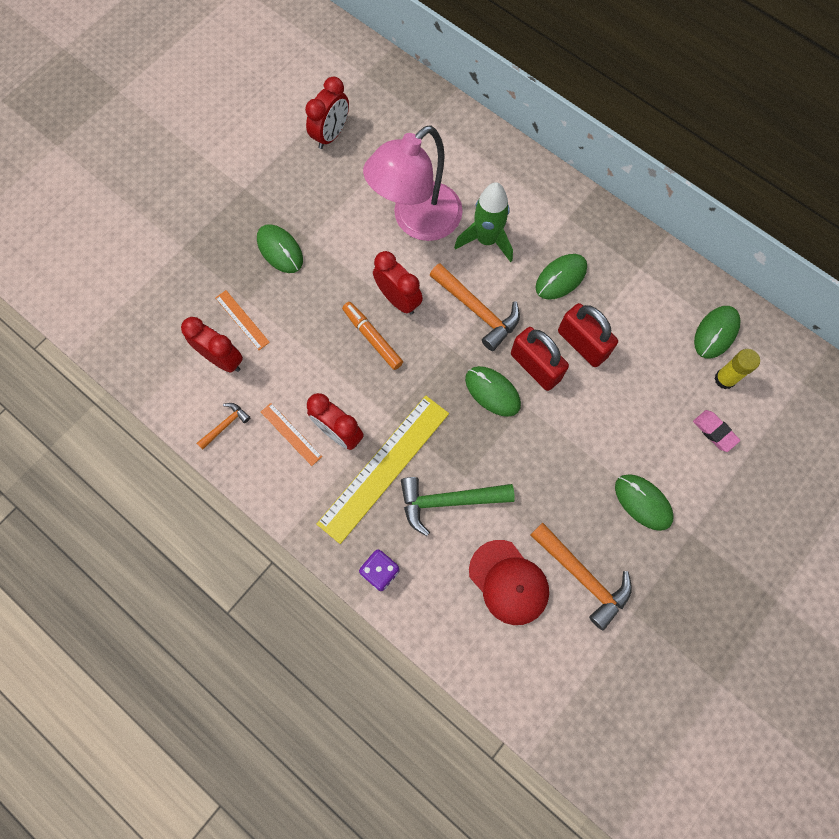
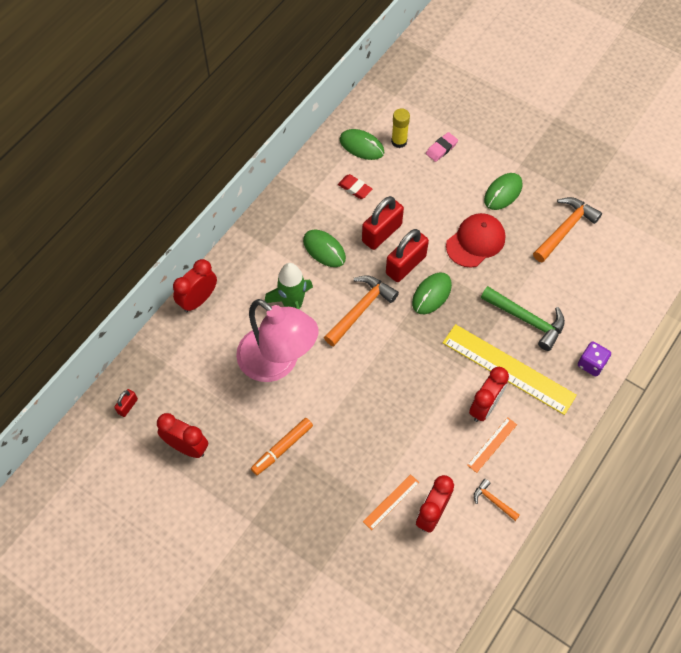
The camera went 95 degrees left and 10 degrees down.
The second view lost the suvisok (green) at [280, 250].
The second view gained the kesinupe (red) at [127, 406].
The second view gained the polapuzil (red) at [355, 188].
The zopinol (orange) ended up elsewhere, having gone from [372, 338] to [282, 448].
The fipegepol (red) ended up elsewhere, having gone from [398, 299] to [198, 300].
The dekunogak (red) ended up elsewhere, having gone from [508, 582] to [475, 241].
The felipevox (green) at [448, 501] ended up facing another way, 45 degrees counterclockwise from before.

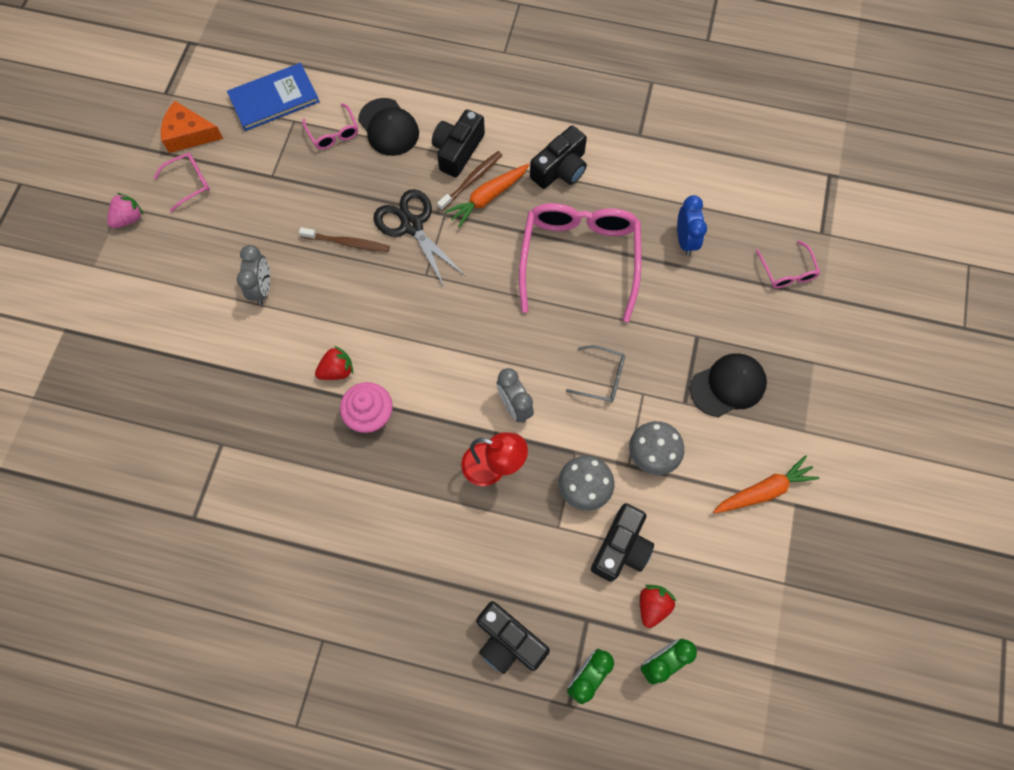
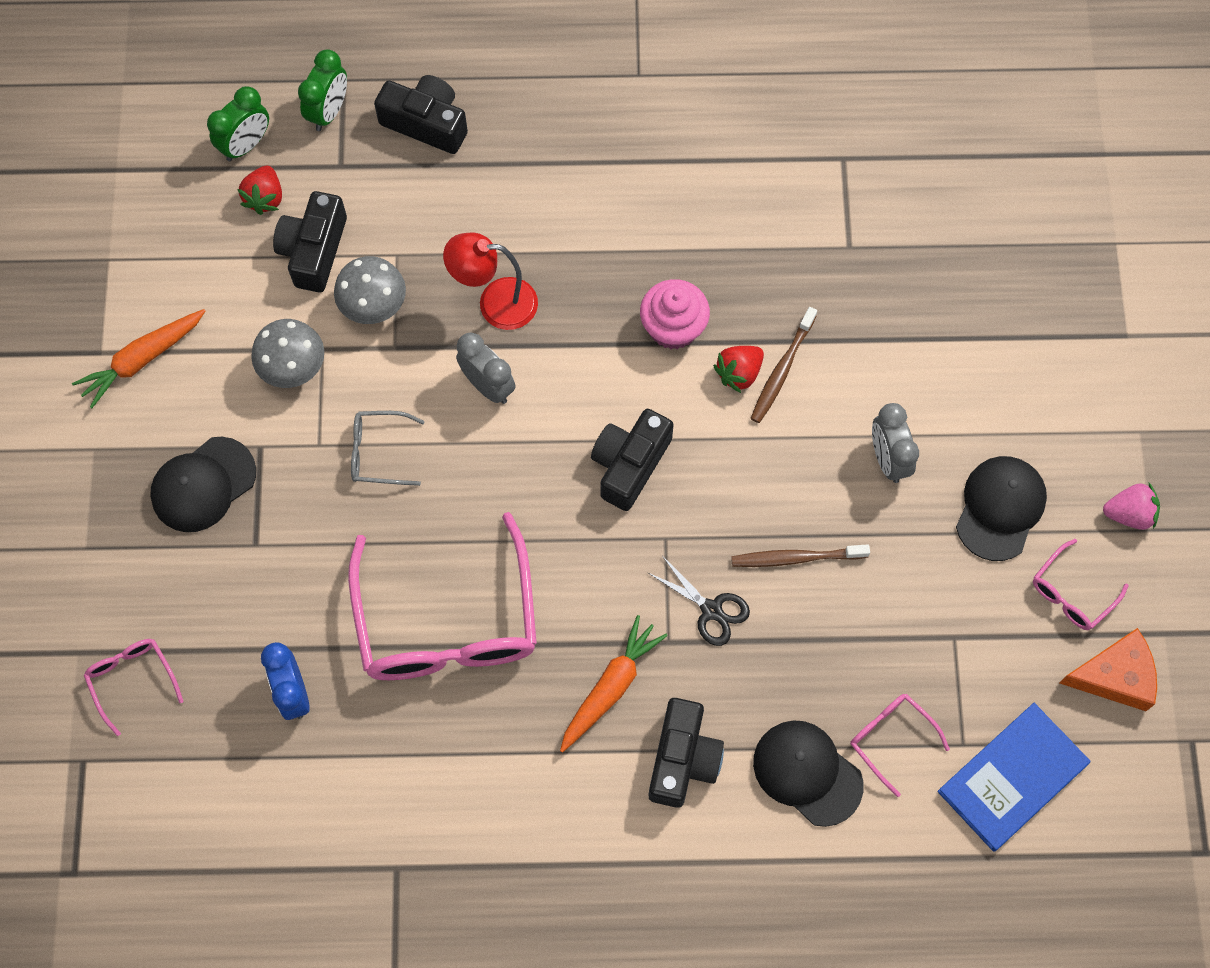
The camera went 165 degrees right and 0 degrees up.
The second view gained the dekunogak (black) at [1000, 508].
The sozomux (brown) ended up elsewhere, having gone from [472, 180] to [781, 371].
The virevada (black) ended up elsewhere, having gone from [560, 169] to [630, 464].
The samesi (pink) at [129, 218] ended up facing another way, 120 degrees counterclockwise from before.
The size of the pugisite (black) at [412, 225] changed by a factor of 0.61.

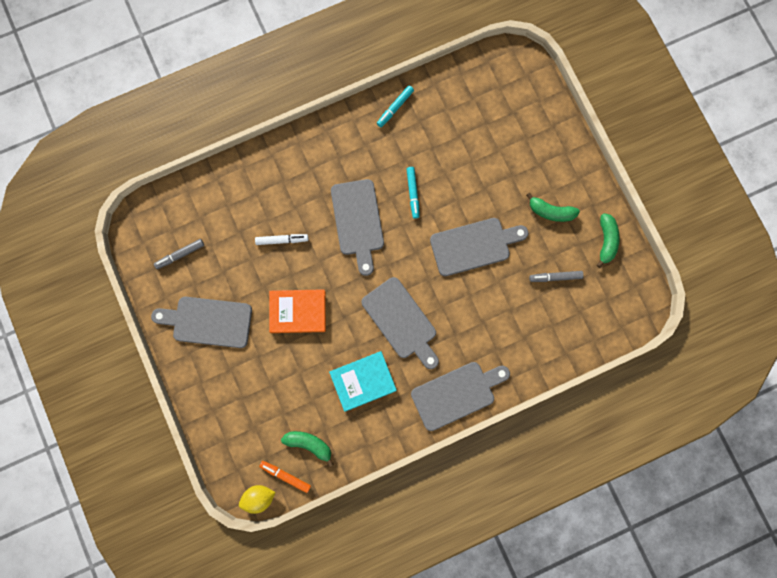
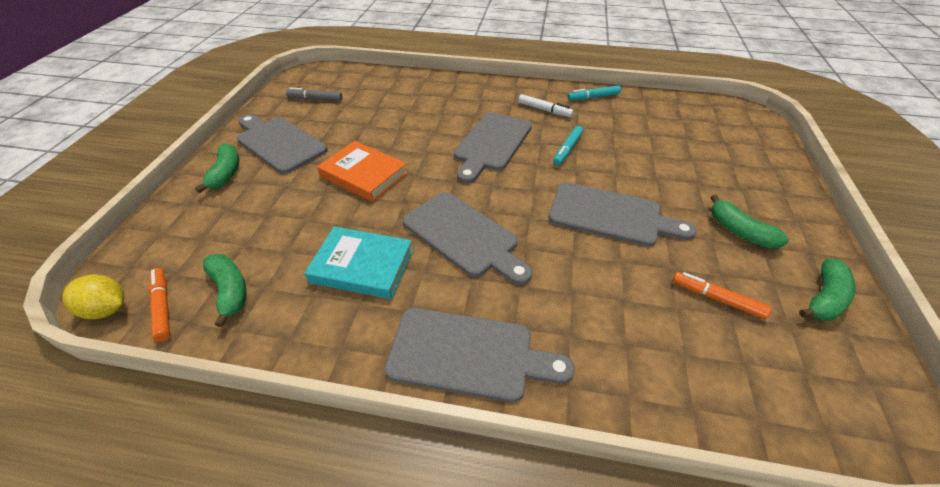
The camera went 35 degrees right and 35 degrees down.
The second view gained the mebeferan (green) at [226, 174].
The zopinol (white) ended up elsewhere, having gone from [282, 240] to [544, 110].
What was the zopinol (grey) at [555, 277] turned into the zopinol (orange) at [716, 299].
The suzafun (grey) at [401, 321] ended up facing another way, 45 degrees counterclockwise from before.

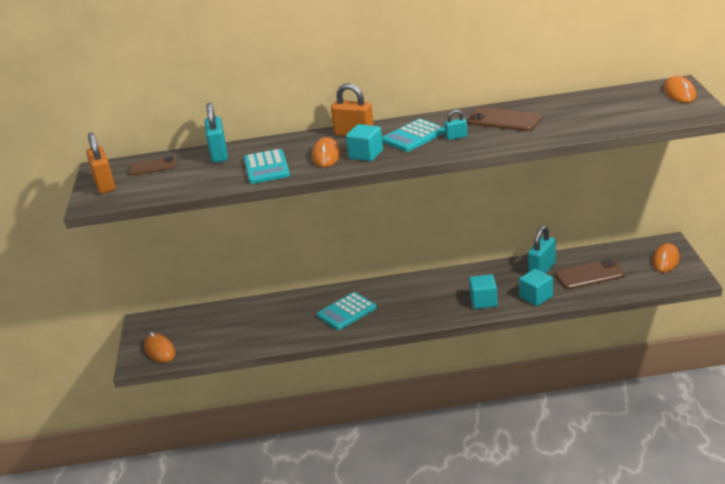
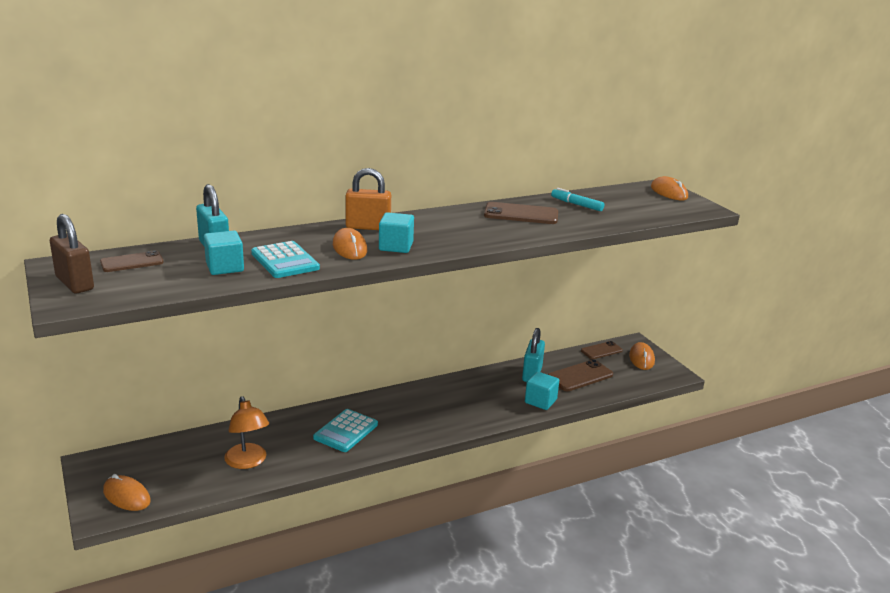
The camera went 25 degrees left and 5 degrees down.
The second view lost the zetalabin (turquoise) at [413, 136].
The second view lost the kesinupe (turquoise) at [456, 137].
The second view gained the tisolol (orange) at [248, 462].
The second view gained the zopinol (turquoise) at [576, 204].
The second view gained the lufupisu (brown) at [601, 351].
The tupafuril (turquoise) ended up elsewhere, having gone from [483, 301] to [225, 267].
What was the kesinupe (orange) at [105, 185] turned into the kesinupe (brown) at [75, 283].

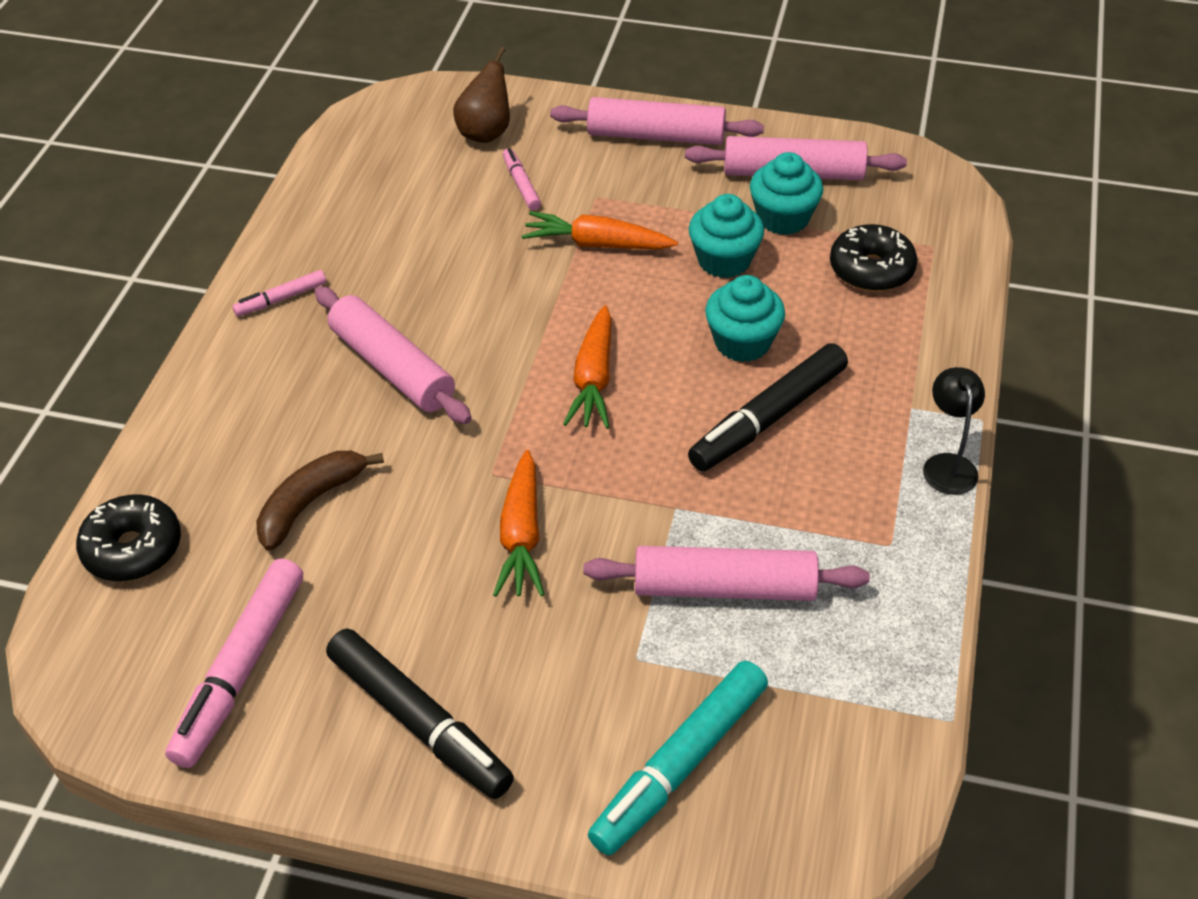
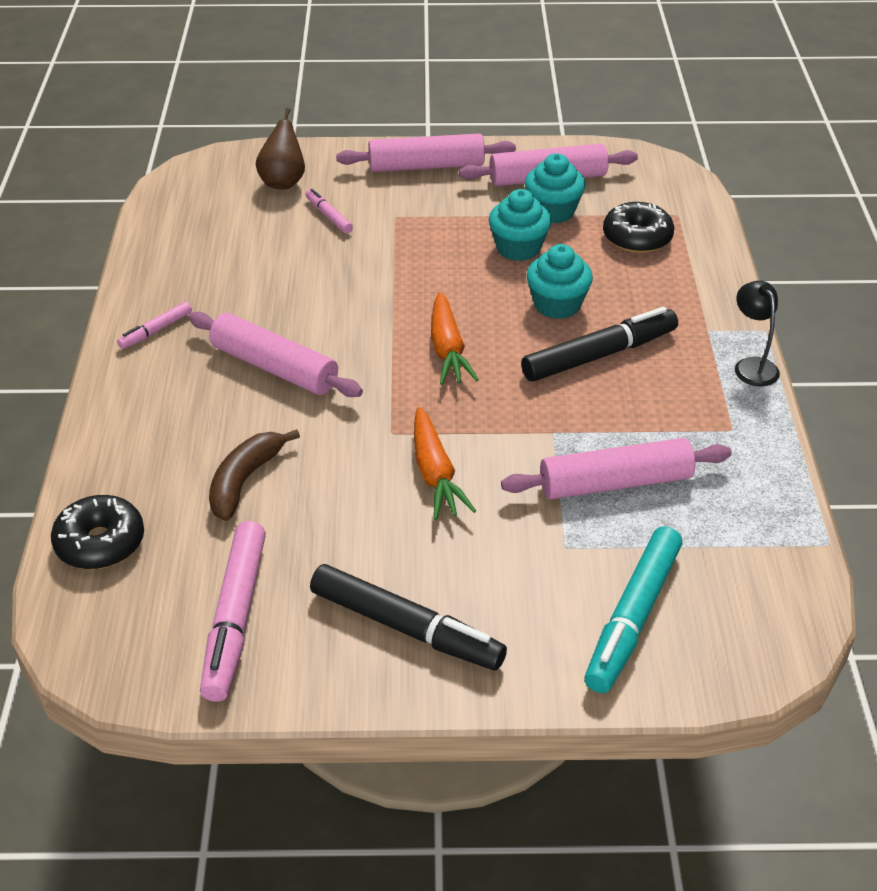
The camera went 15 degrees left and 5 degrees down.
The second view lost the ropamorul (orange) at [596, 244].
The zopinol (black) at [768, 418] ended up facing another way, 150 degrees counterclockwise from before.

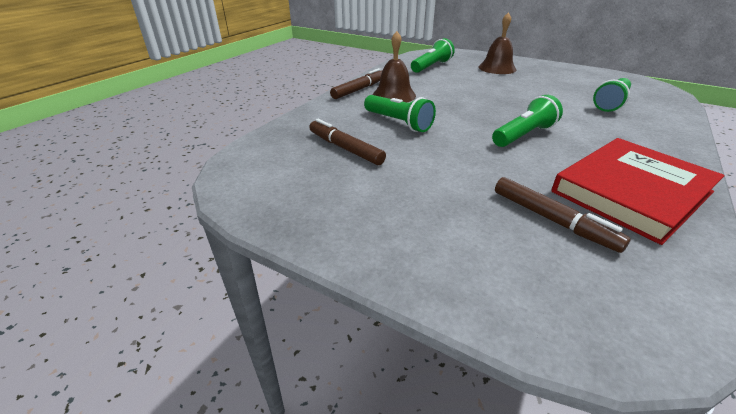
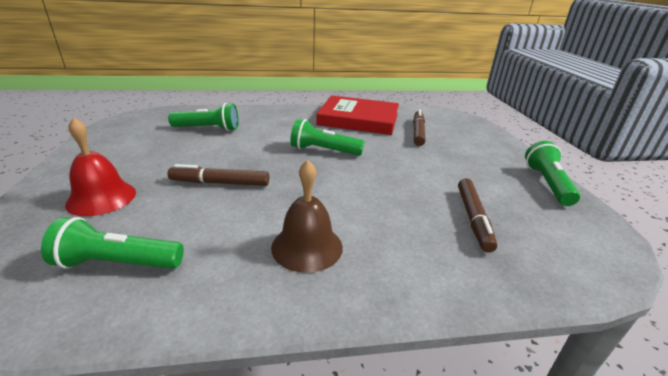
The camera went 130 degrees left and 5 degrees down.
The zopinol (brown) ended up elsewhere, having gone from [359, 89] to [220, 183].
The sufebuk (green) ended up elsewhere, having gone from [399, 123] to [547, 183].
What was the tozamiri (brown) at [497, 68] turned into the tozamiri (red) at [101, 198].

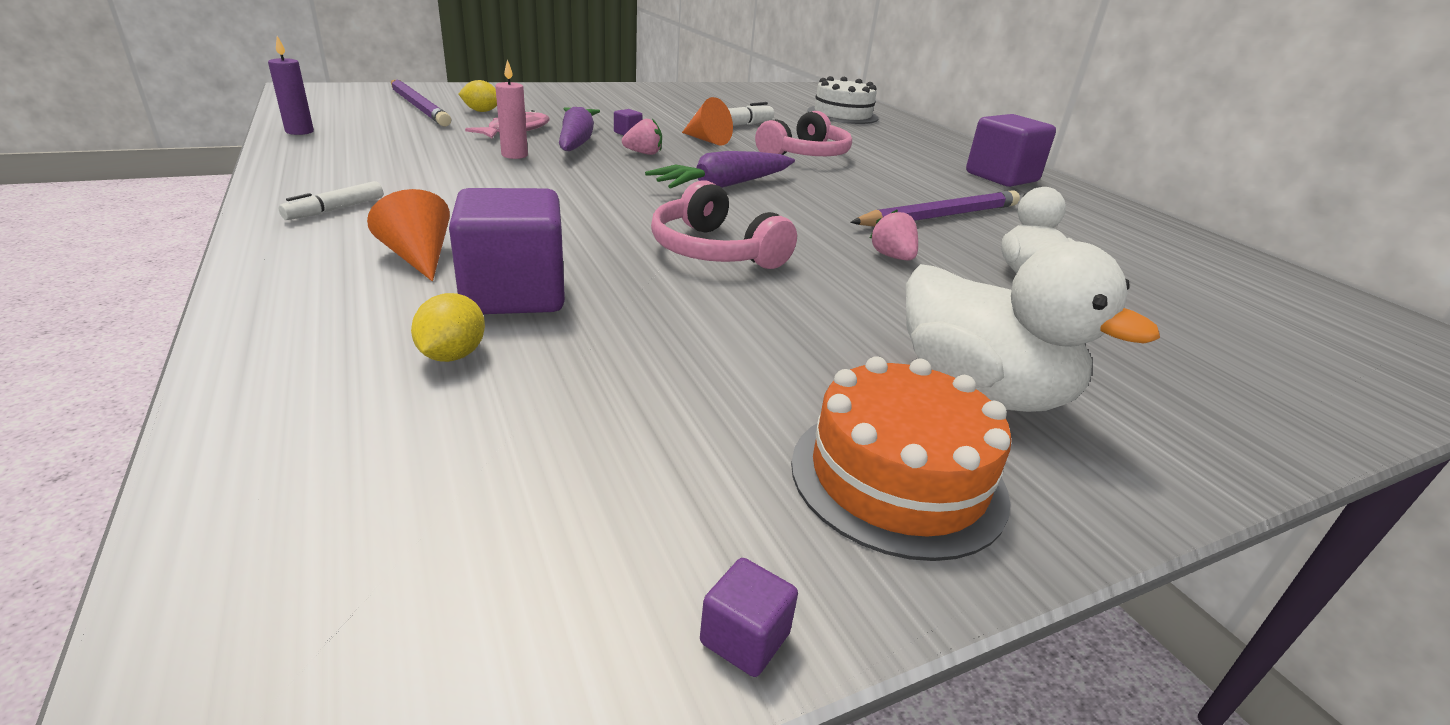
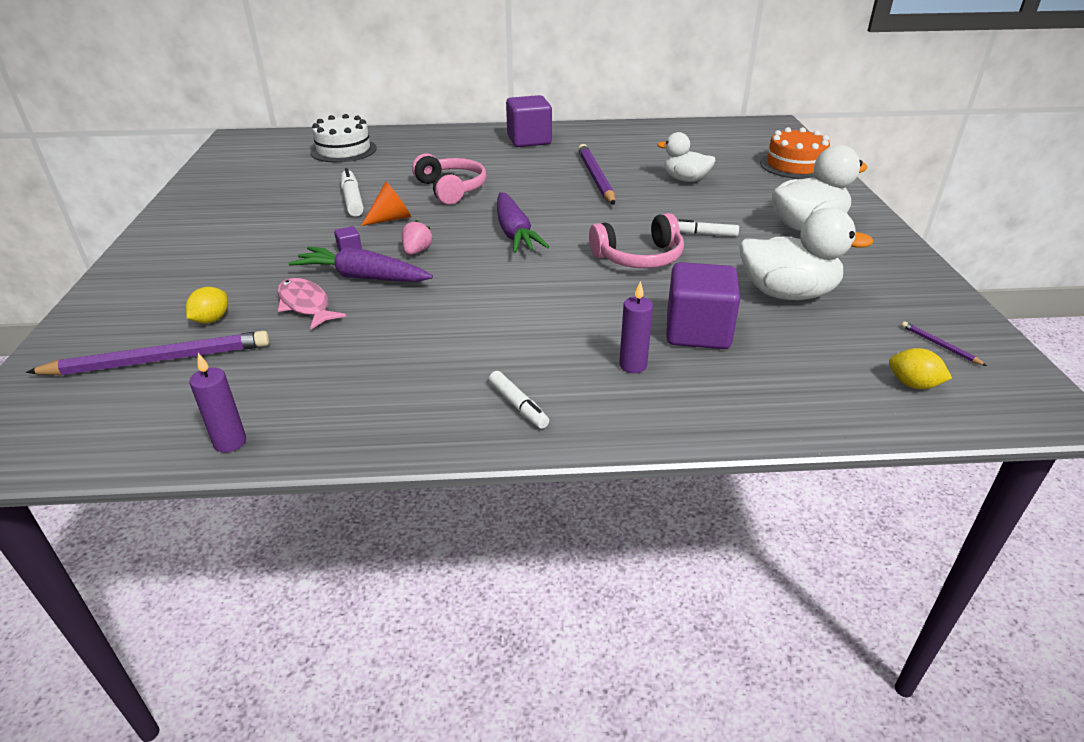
The camera went 65 degrees left and 5 degrees up.
The second view lost the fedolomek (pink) at [514, 155].
The second view lost the tupafuril (purple) at [744, 638].
The second view lost the samesi (pink) at [892, 257].
The second view gained the zopinol (white) at [705, 234].
The second view gained the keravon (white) at [787, 293].
The second view gained the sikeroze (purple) at [940, 345].
The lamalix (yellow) ended up elsewhere, having gone from [452, 355] to [913, 384].
The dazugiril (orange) ended up elsewhere, having gone from [897, 478] to [795, 165].
Where the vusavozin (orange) stood at [418, 257], the fedolomek (purple) came to stand at [633, 365].

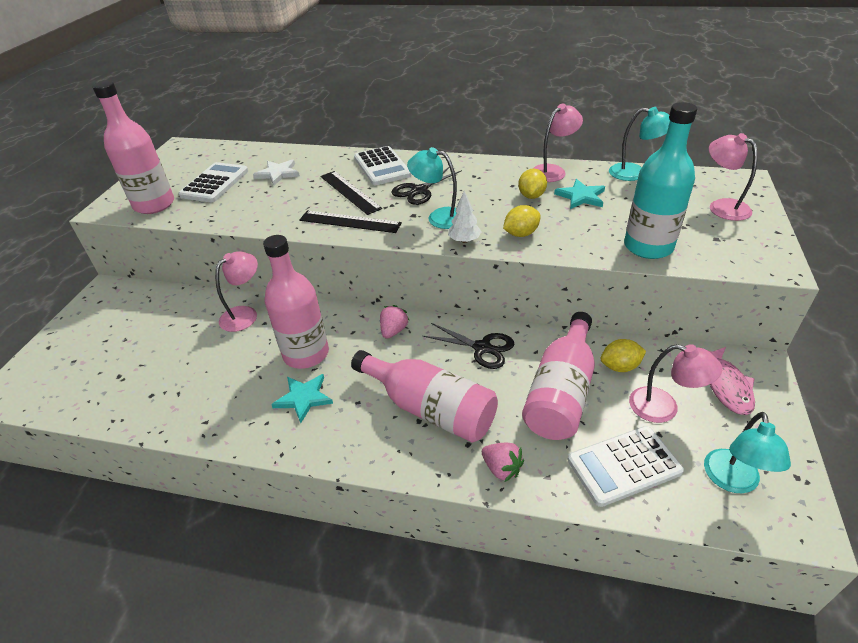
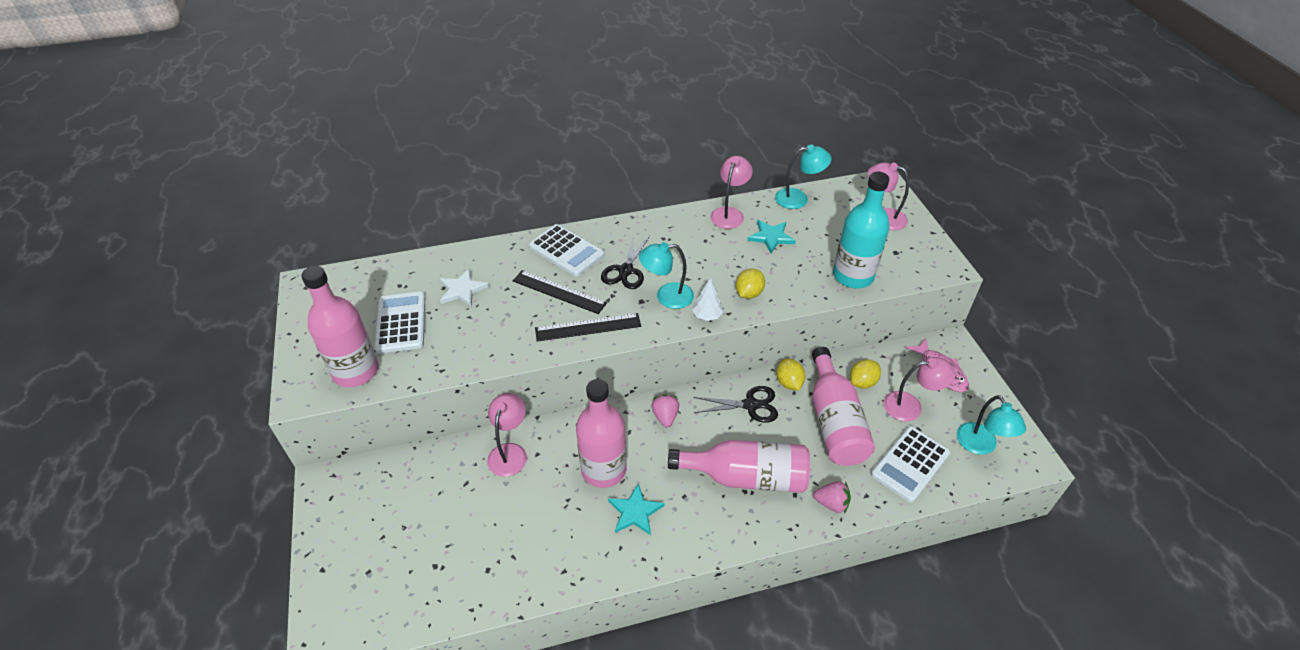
The camera went 30 degrees left and 5 degrees up.
The lamalix (yellow) ended up elsewhere, having gone from [531, 196] to [788, 383].

